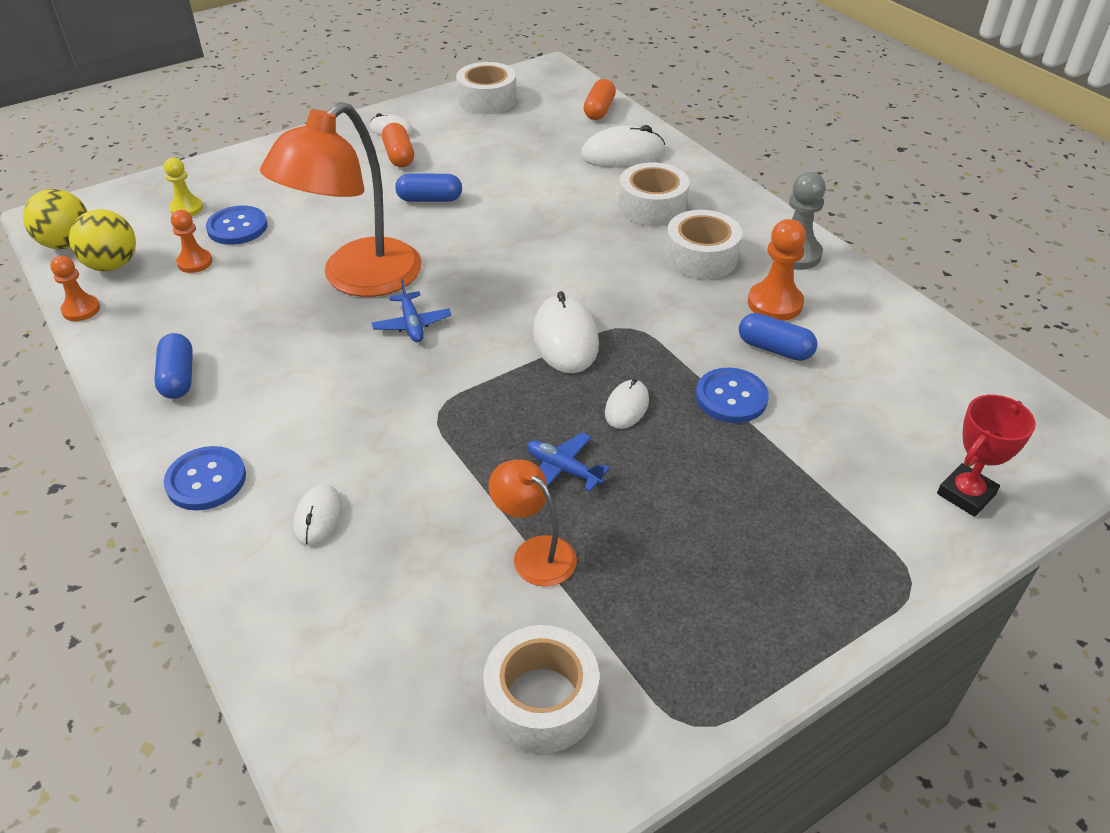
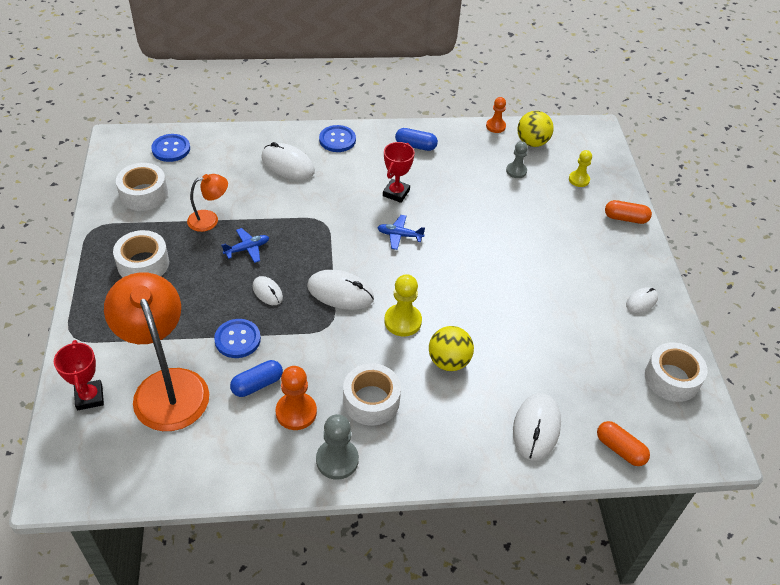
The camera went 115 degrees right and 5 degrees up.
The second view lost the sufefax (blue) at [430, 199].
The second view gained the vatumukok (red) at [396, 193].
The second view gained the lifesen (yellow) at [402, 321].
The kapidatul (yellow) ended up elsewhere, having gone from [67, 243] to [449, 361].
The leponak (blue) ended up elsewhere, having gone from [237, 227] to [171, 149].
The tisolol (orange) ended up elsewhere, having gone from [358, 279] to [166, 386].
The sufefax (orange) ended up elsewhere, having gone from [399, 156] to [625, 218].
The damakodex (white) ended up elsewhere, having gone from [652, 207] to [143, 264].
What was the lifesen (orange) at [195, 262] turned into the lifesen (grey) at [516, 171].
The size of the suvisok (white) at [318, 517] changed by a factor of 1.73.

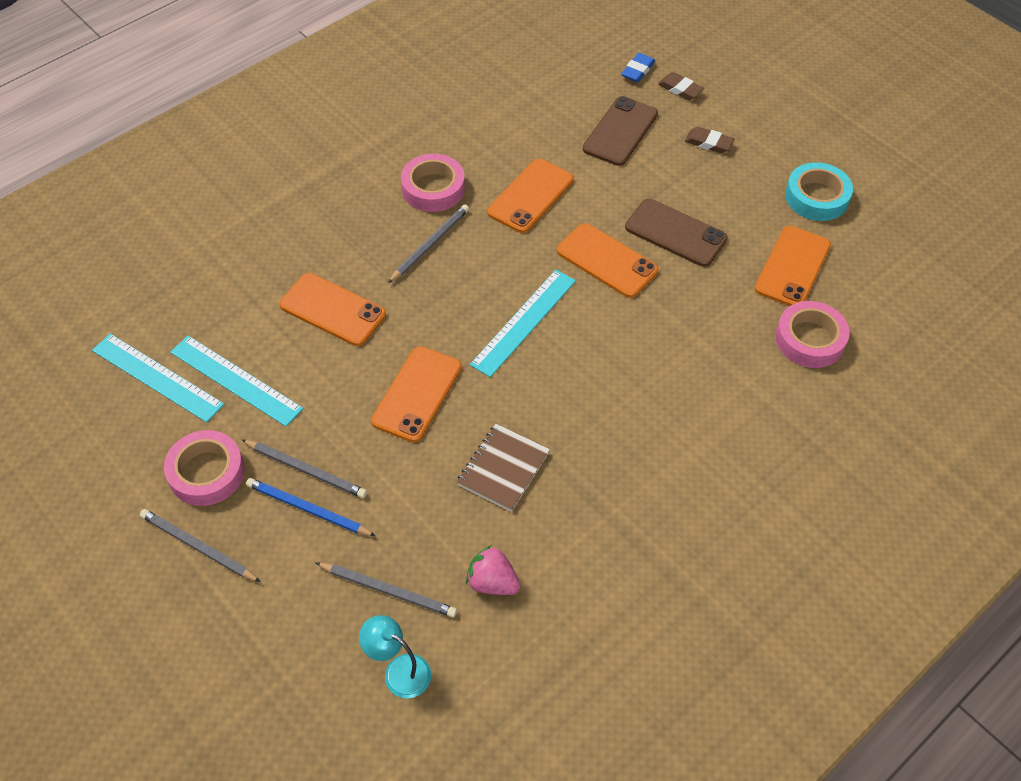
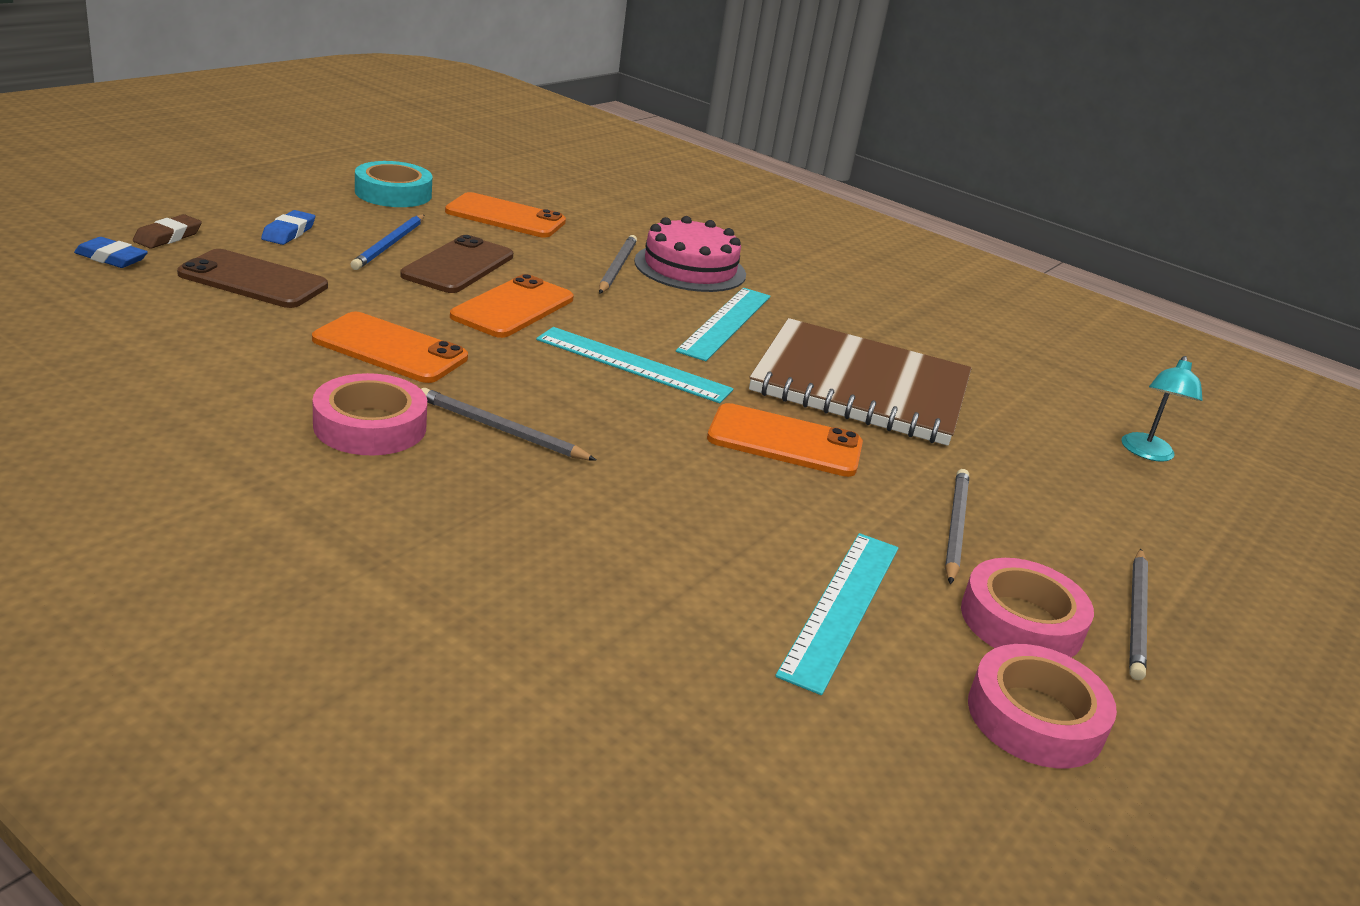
The camera went 105 degrees left and 25 degrees down.
The second view lost the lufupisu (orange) at [333, 310].
The second view lost the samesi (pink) at [492, 582].
The second view gained the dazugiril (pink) at [690, 268].
The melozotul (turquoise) ended up elsewhere, having gone from [157, 377] to [725, 323].
The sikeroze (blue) ended up elsewhere, having gone from [308, 509] to [389, 245].
The sikeroze (grey) ended up elsewhere, having gone from [388, 591] to [617, 267].
The damakodex (pink) ended up elsewhere, having gone from [809, 339] to [1035, 717].
What was the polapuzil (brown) at [708, 143] turned into the polapuzil (blue) at [288, 232].
The size of the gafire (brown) at [503, 468] changed by a factor of 2.03.

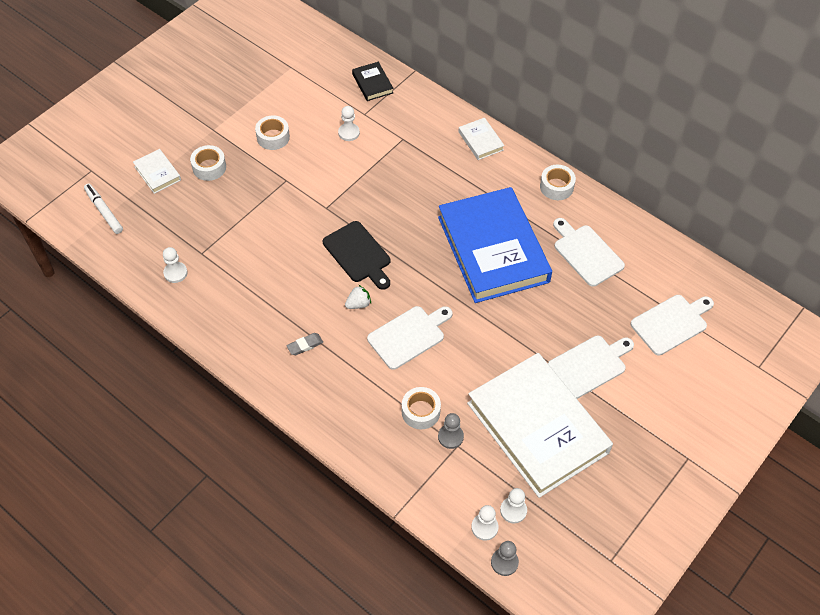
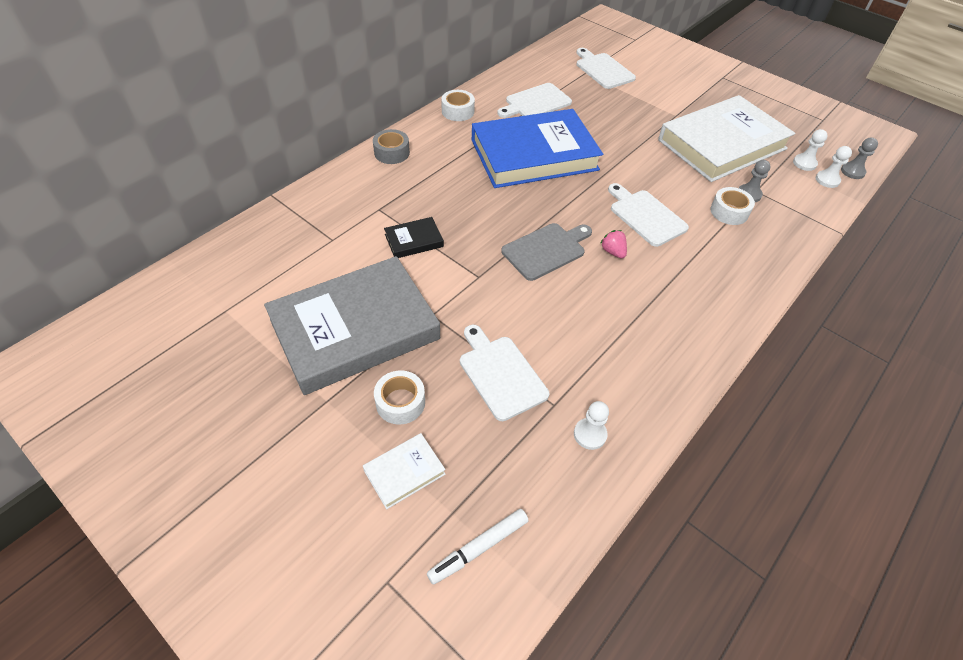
The camera went 90 degrees left and 5 degrees down.
The second view lost the polapuzil (grey) at [305, 345].
The second view lost the lifesen (white) at [349, 133].
The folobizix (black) ended up elsewhere, having gone from [372, 83] to [414, 240].
The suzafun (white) ended up elsewhere, having gone from [589, 365] to [500, 374].
Where the damakodex (white) stood at [273, 137], the folobizix (grey) came to stand at [354, 329].
Where the folobizix (white) stood at [481, 141], the damakodex (grey) came to stand at [392, 153].
What was the suzafun (black) at [358, 254] turned into the suzafun (grey) at [546, 250].
What was the samesi (white) at [358, 304] turned into the samesi (pink) at [613, 252].

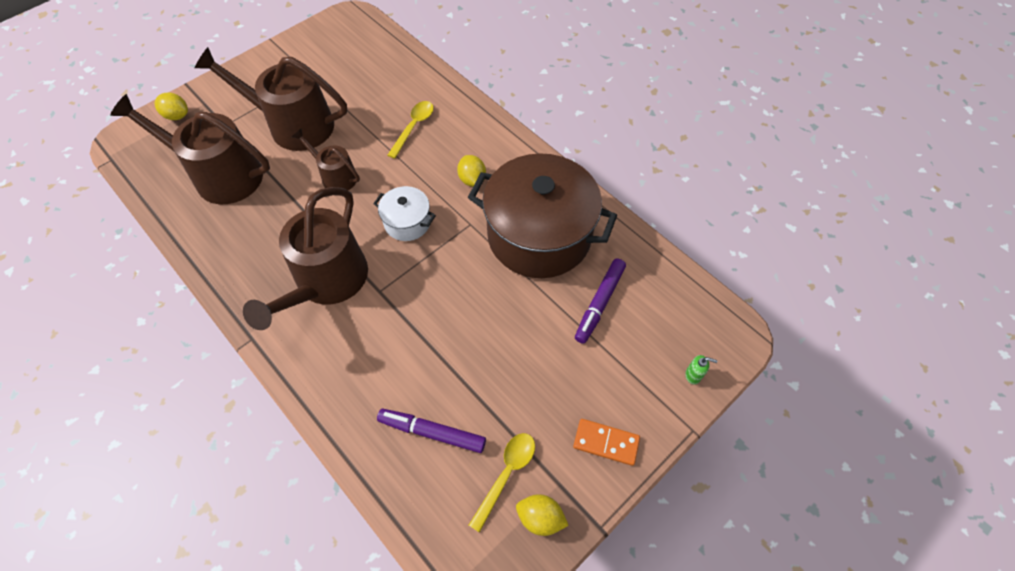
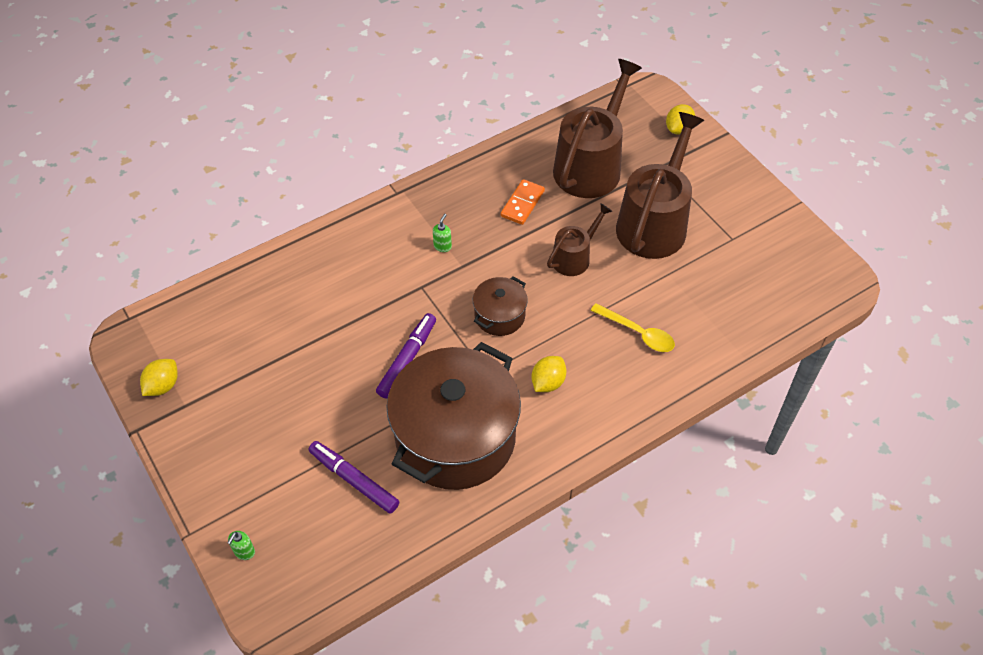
The camera went 100 degrees right and 5 degrees down.
The second view lost the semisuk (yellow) at [506, 475].
The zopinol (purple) ended up elsewhere, having gone from [432, 432] to [407, 359].
The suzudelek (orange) ended up elsewhere, having gone from [606, 442] to [522, 204].
Where the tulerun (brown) stood at [327, 281], the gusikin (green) came to stand at [442, 246].
What was the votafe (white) at [407, 222] turned into the votafe (brown) at [499, 316].
The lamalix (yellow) at [472, 180] ended up facing another way, 45 degrees counterclockwise from before.

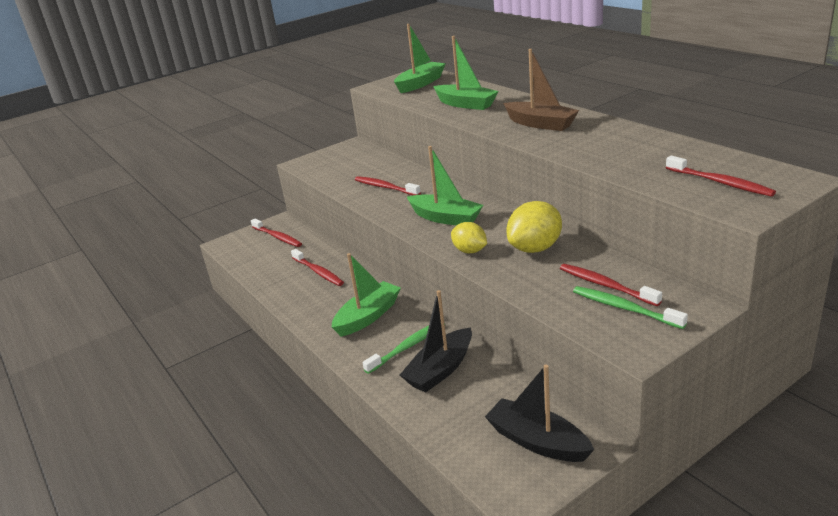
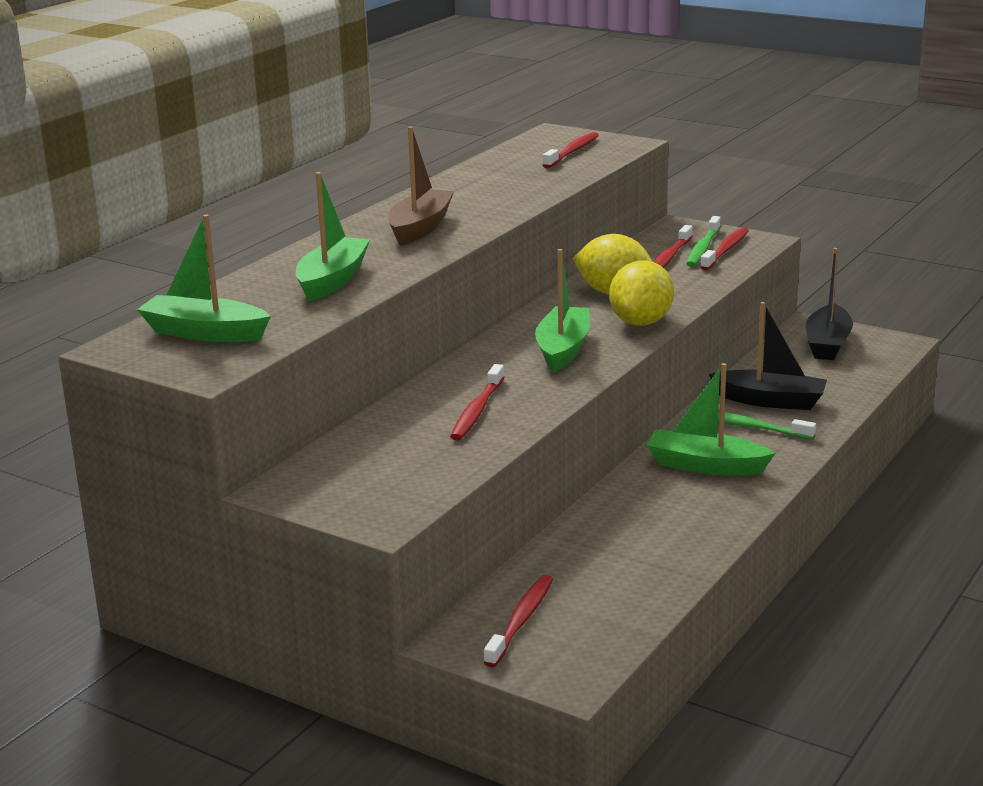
The camera went 115 degrees left and 5 degrees down.
The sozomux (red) ended up elsewhere, having gone from [318, 272] to [726, 250].
The size of the lamalix (yellow) at [470, 251] changed by a factor of 1.58.

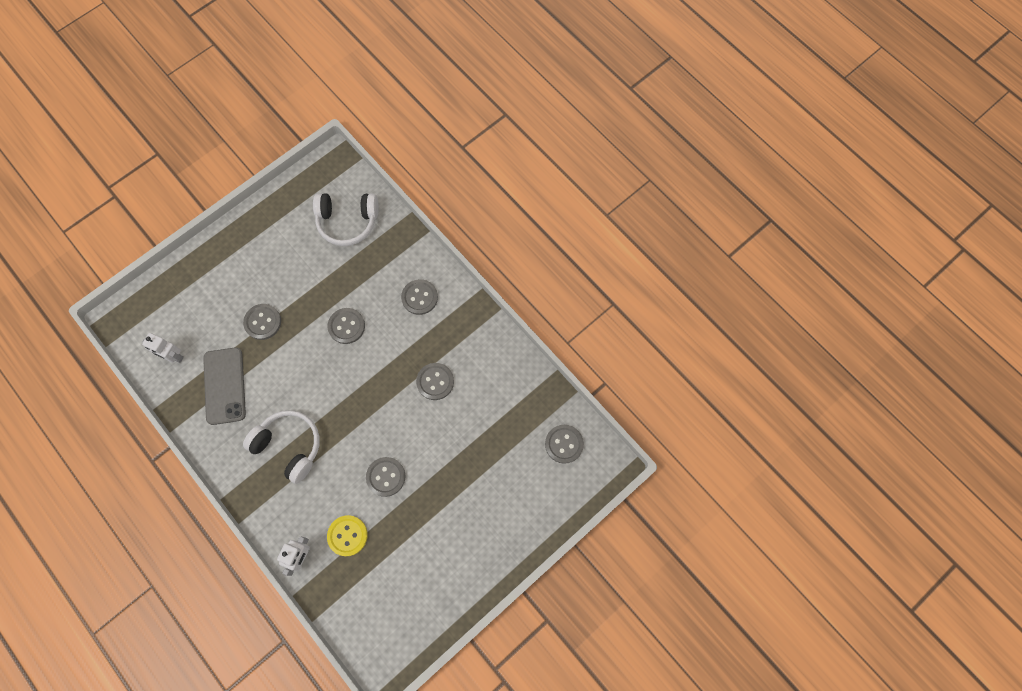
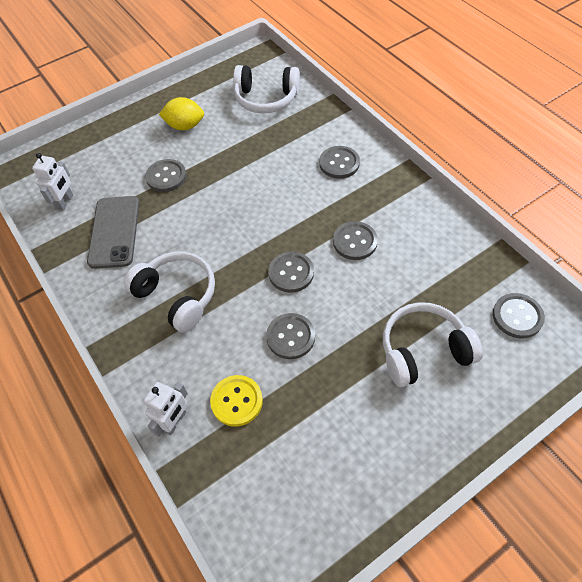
The camera went 10 degrees right and 15 degrees down.
The second view gained the lamalix (yellow) at [185, 126].
The second view gained the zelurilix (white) at [423, 351].
The leponak (grey) ended up elsewhere, having gone from [346, 326] to [291, 273].
The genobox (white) at [173, 356] ended up facing another way, 105 degrees counterclockwise from before.

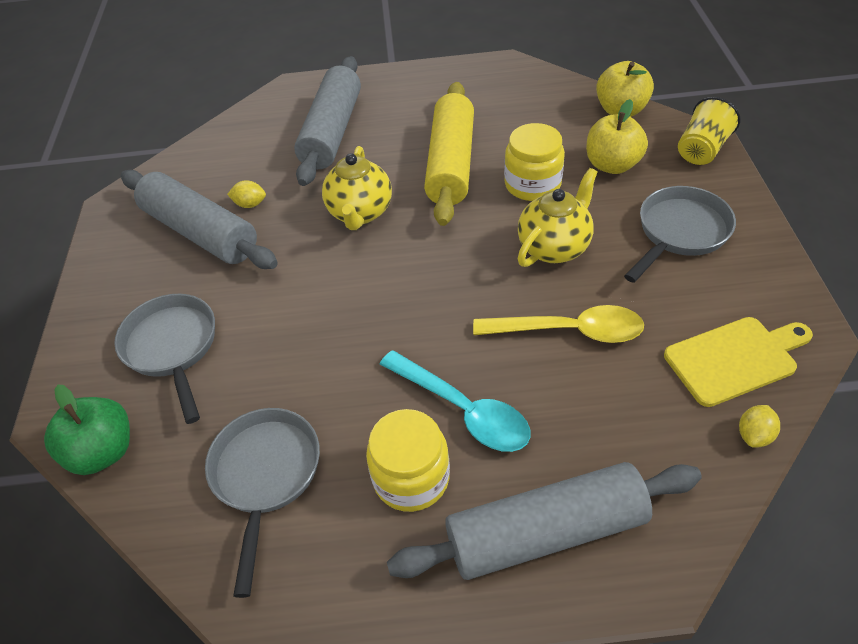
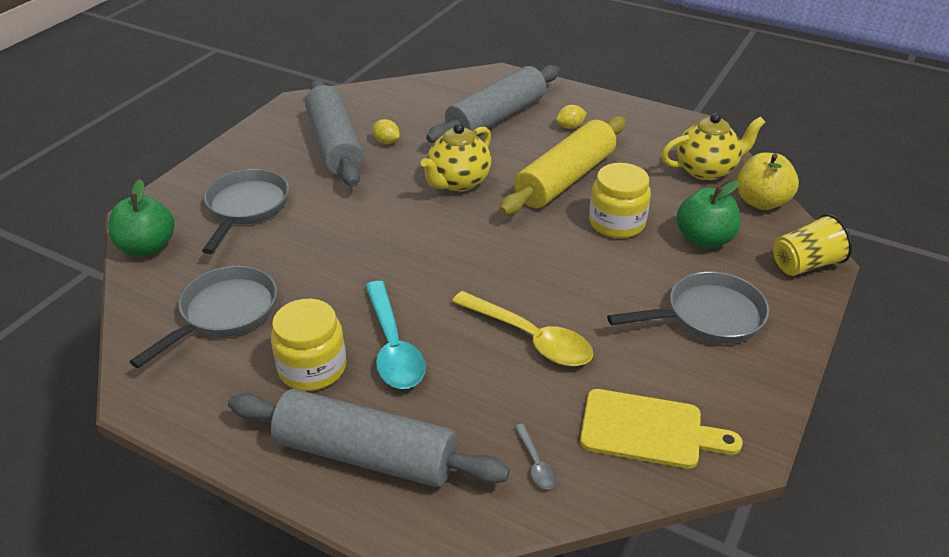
The camera went 30 degrees right and 10 degrees down.
The second view gained the semisuk (grey) at [536, 463].
The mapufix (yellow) ended up elsewhere, having gone from [554, 247] to [706, 170].
The lamalix (yellow) ended up elsewhere, having gone from [754, 435] to [570, 127].
What was the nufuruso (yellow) at [612, 165] turned into the nufuruso (green) at [704, 239].

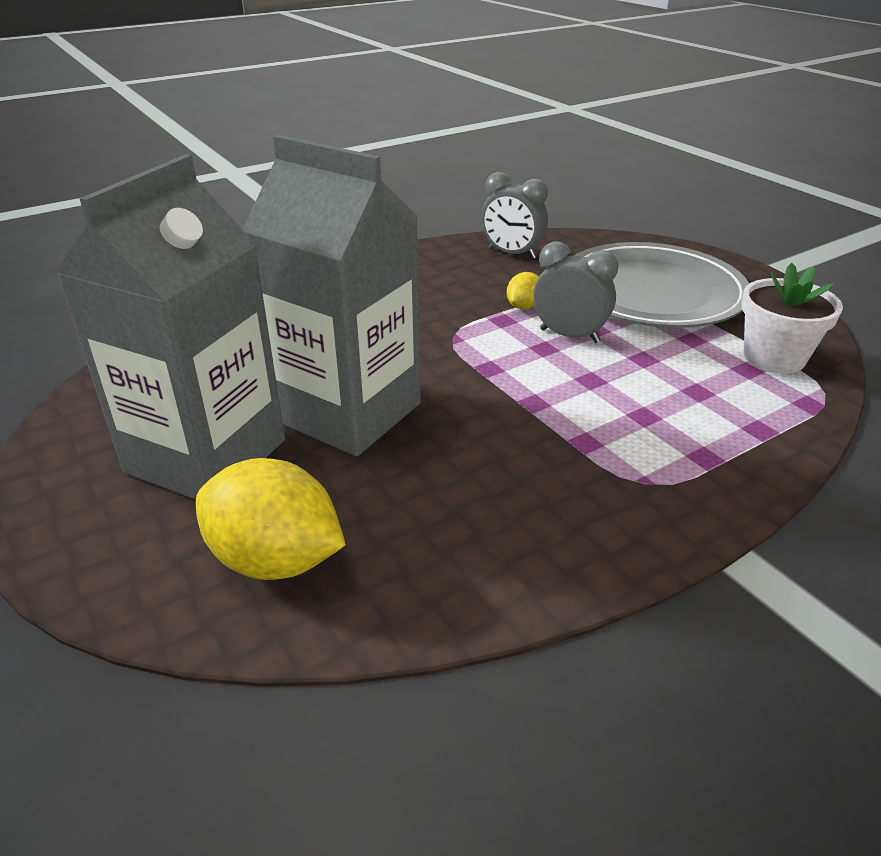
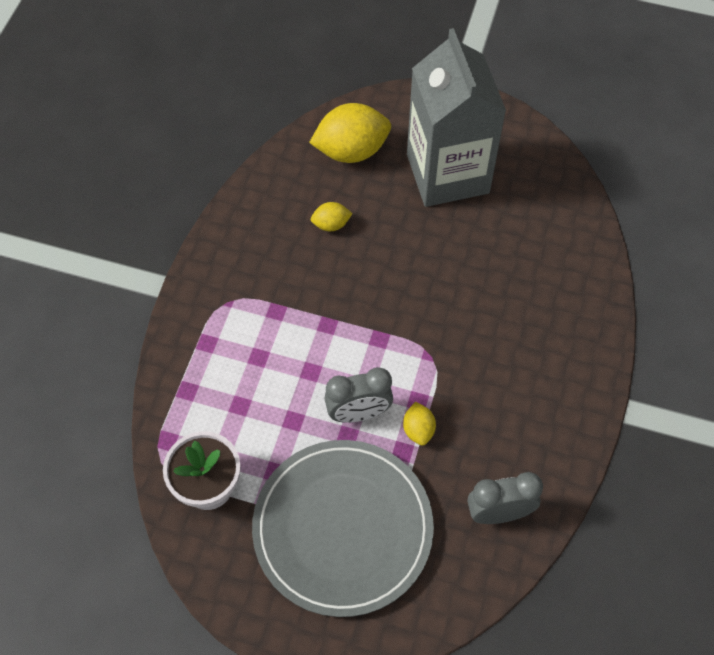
The camera went 140 degrees right and 25 degrees up.
The second view lost the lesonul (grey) at [348, 412].
The second view gained the lamalix (yellow) at [331, 224].

